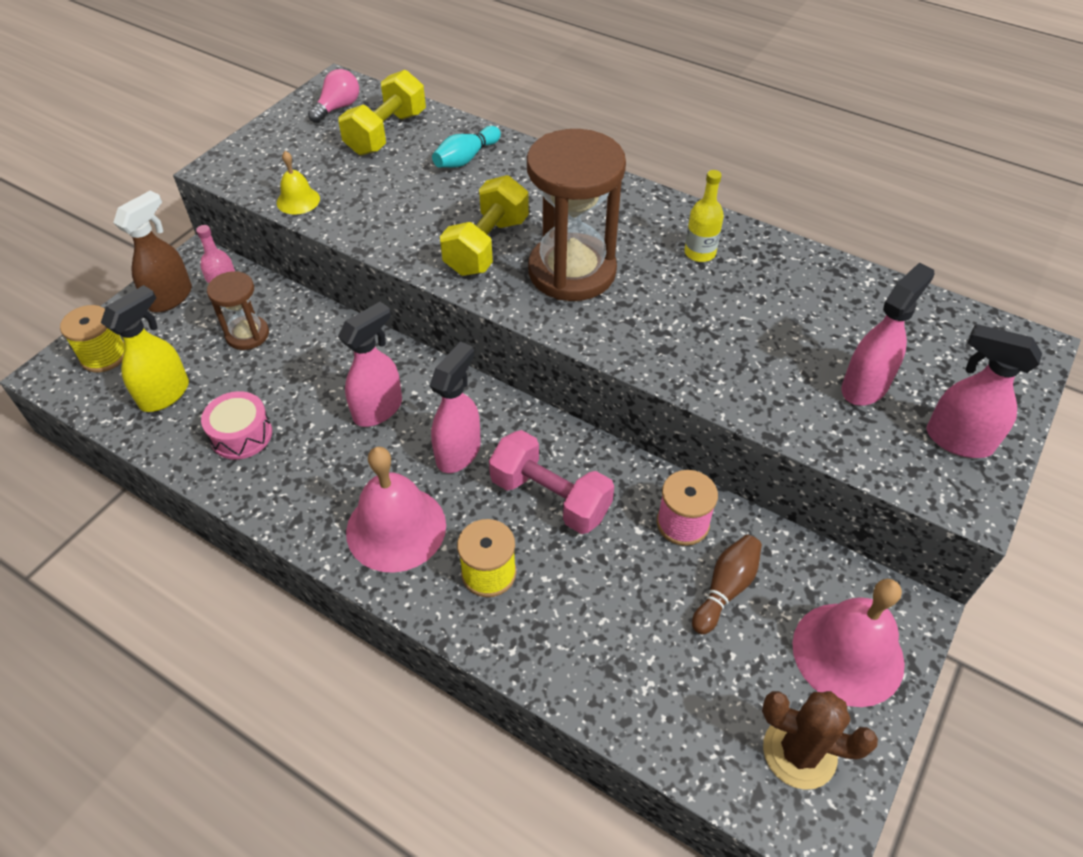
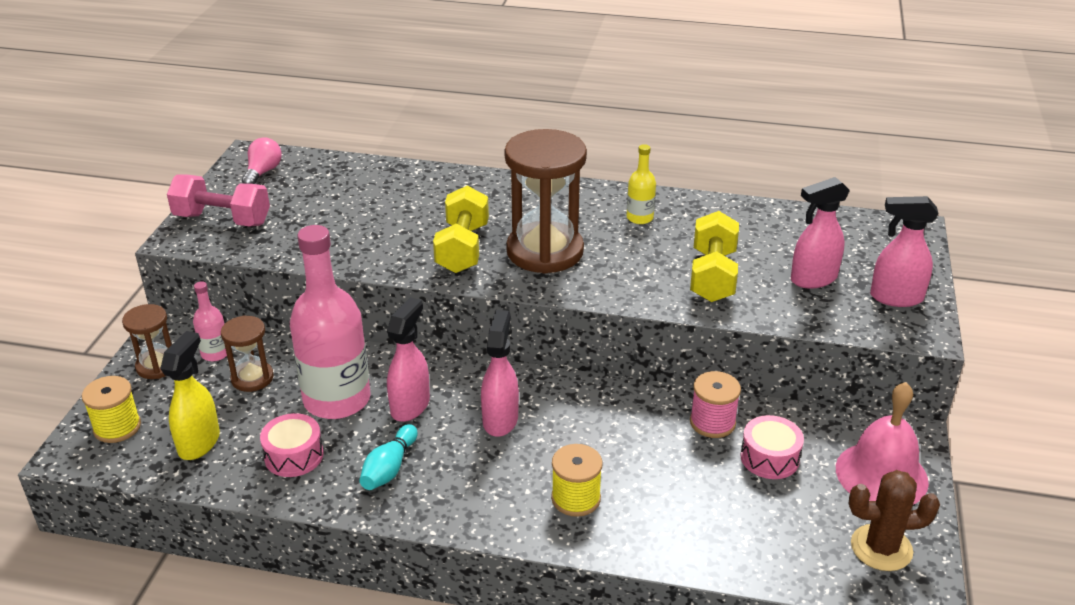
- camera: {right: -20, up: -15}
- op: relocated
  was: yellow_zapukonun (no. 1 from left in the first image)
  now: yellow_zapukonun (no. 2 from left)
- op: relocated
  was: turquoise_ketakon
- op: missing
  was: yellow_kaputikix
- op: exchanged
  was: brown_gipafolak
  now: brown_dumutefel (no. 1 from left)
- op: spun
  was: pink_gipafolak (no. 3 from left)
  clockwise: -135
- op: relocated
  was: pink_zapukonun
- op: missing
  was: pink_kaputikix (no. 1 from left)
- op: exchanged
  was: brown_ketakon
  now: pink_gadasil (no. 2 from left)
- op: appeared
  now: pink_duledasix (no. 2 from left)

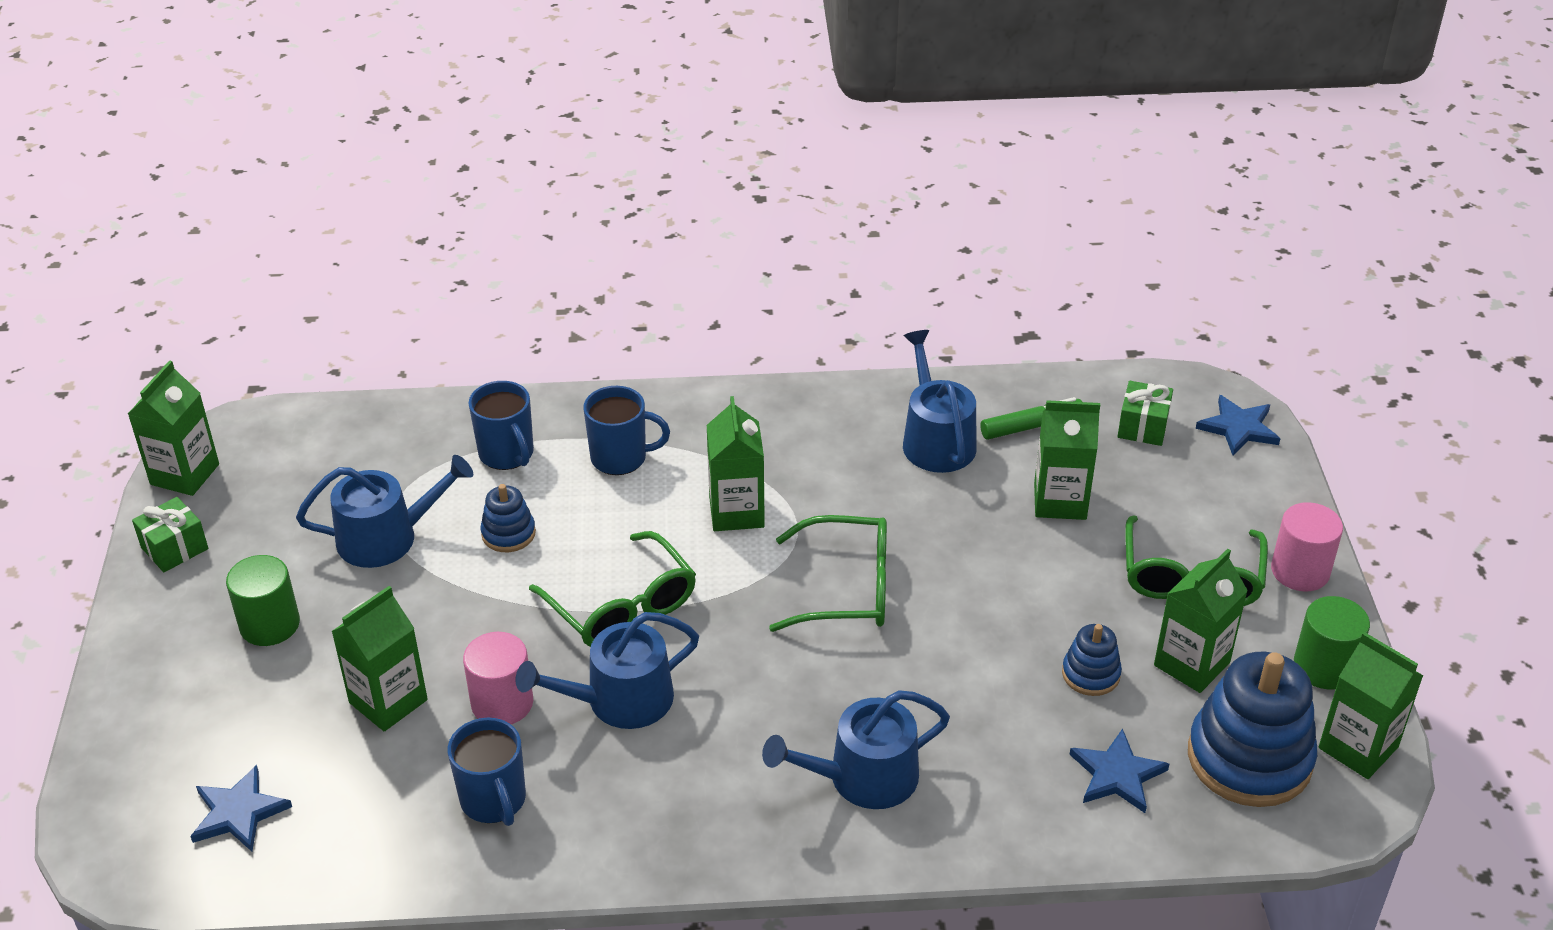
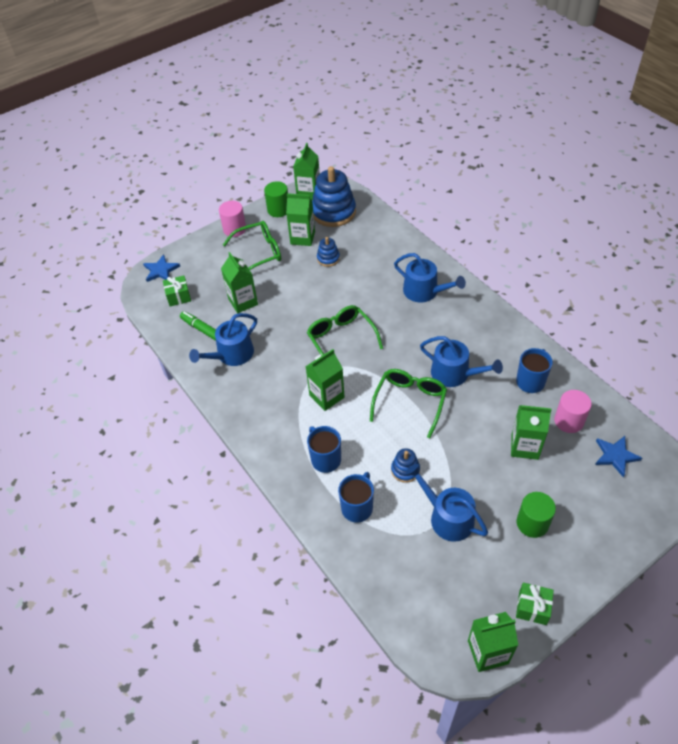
- camera: {right: -120, up: 10}
- op: relocated
  was: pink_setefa (no. 1 from left in the first image)
  now: pink_setefa (no. 2 from left)
- op: missing
  was: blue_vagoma (no. 2 from left)

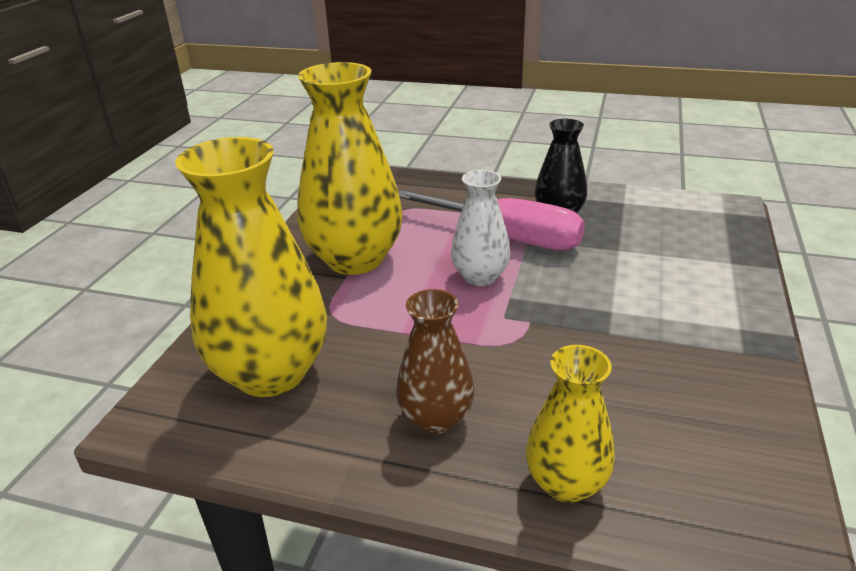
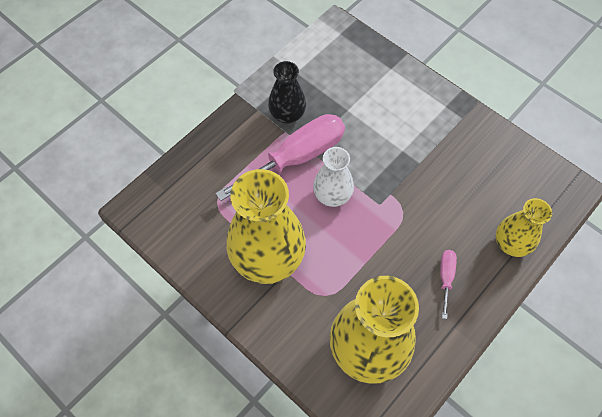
- camera: {right: -65, up: 30}
- op: exchanged
  was: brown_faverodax
  now: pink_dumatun (no. 2 from left)

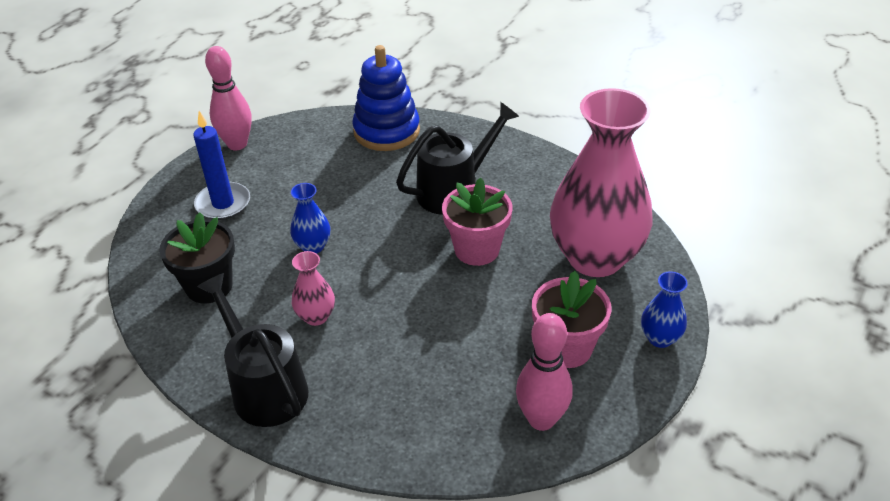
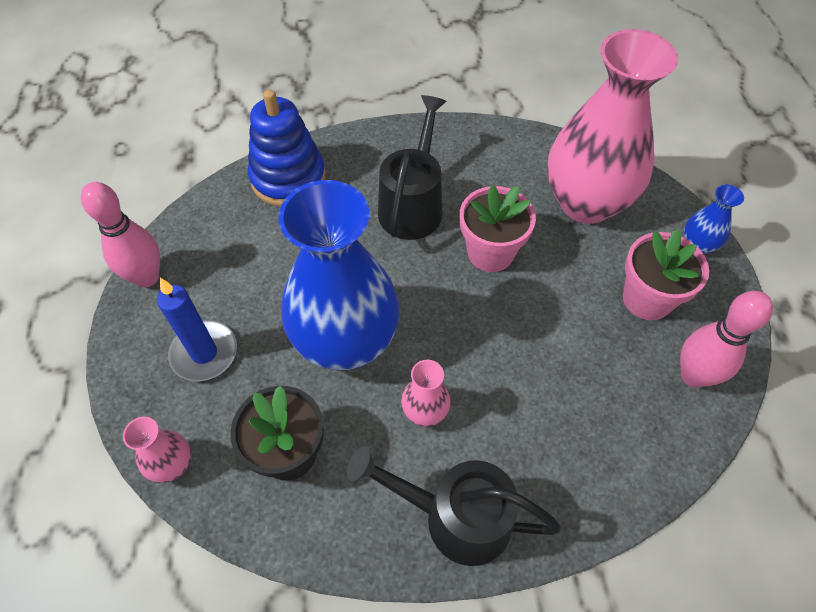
- camera: {right: -40, up: 15}
- op: size
  was: blue_faverodax (no. 1 from left)
  ratio: 2.42
- op: appeared
  now: pink_faverodax (no. 1 from left)

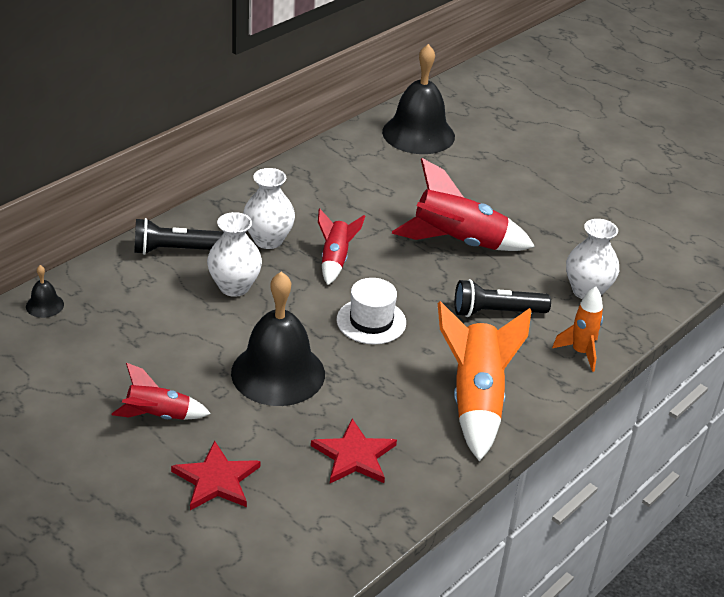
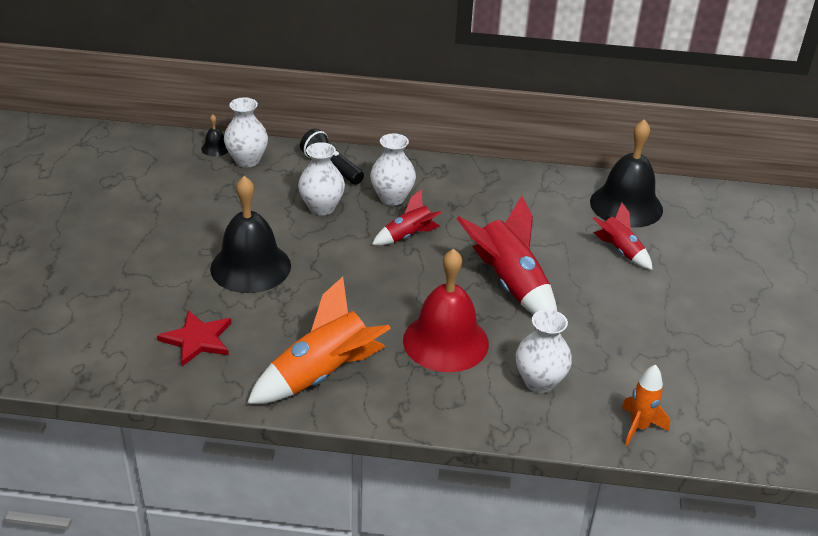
- camera: {right: 55, up: 0}
- op: missing
  was: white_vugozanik
- op: exchanged
  was: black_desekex (no. 2 from left)
  now: red_kaputikix
- op: relocated
  was: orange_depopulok (no. 2 from left)
- op: relocated
  was: red_depopulok (no. 1 from left in the first image)
  now: red_depopulok (no. 3 from left)
- op: missing
  was: red_vagoma (no. 1 from left)
- op: appeared
  now: white_faverodax (no. 1 from left)

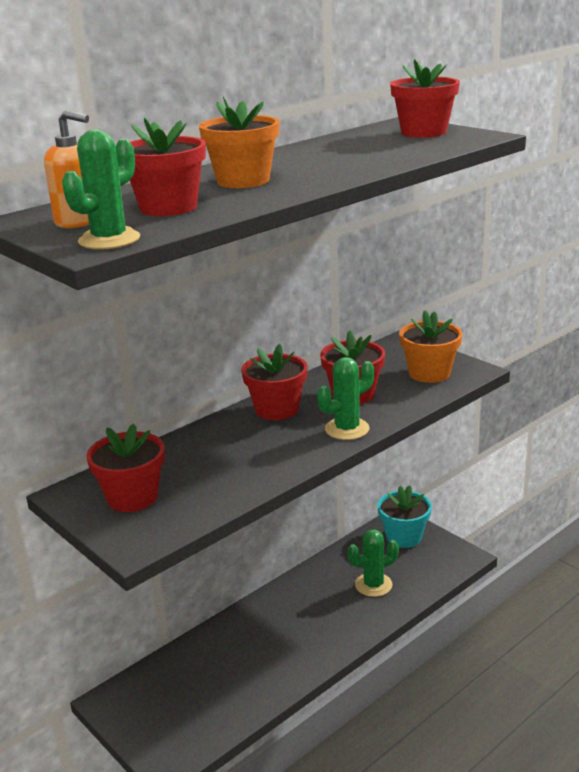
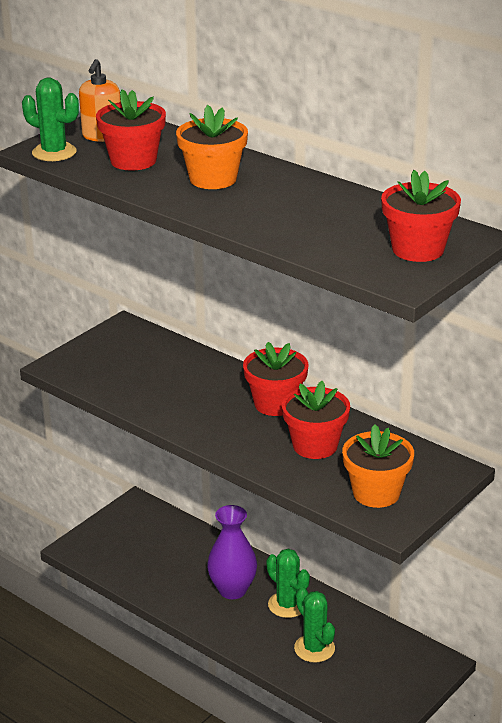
- camera: {right: 80, up: 5}
- op: relocated
  was: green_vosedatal (no. 2 from left)
- op: missing
  was: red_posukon (no. 1 from left)
- op: missing
  was: turquoise_posukon
- op: appeared
  now: purple_faverodax

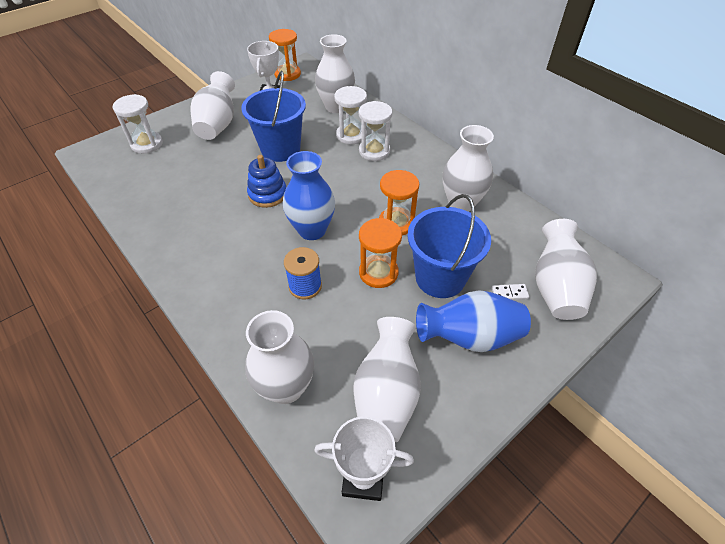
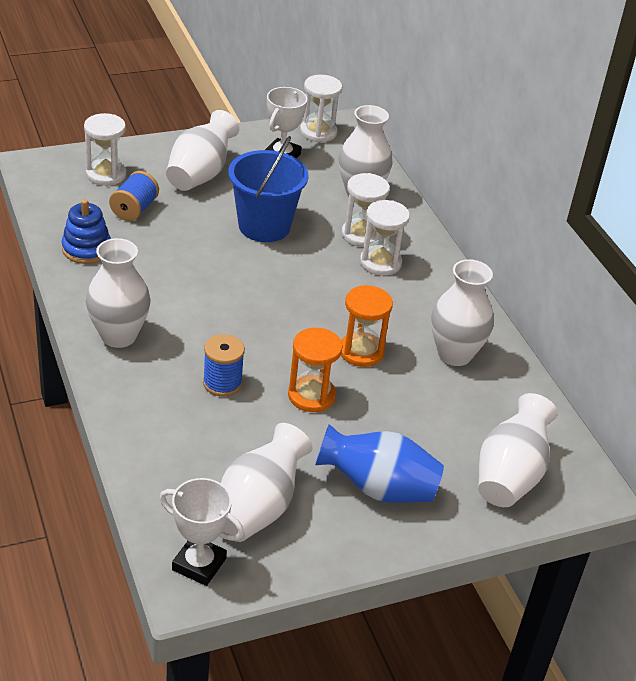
- camera: {right: 15, up: -10}
- op: colour
  was: orange_dumutefel (no. 1 from left)
  now: white_dumutefel (no. 2 from left)
- op: missing
  was: blue_faverodax (no. 1 from left)
- op: relocated
  was: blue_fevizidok
- op: missing
  was: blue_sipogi (no. 2 from left)
- op: missing
  was: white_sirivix
- op: relocated
  was: white_faverodax (no. 2 from left in the first image)
  now: white_faverodax (no. 1 from left)
- op: appeared
  now: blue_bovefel (no. 1 from left)

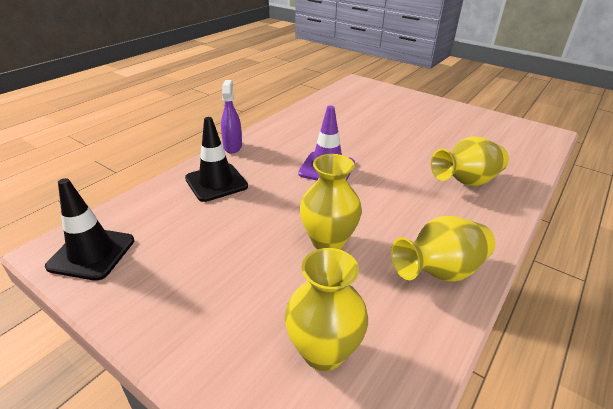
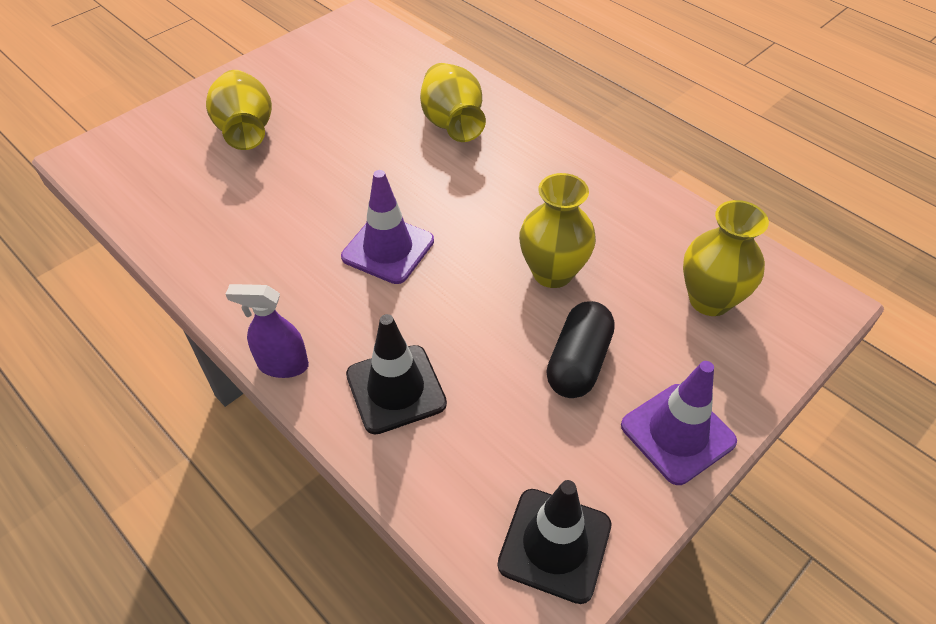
- camera: {right: -80, up: 15}
- op: relocated
  was: yellow_faverodax (no. 3 from left in the first image)
  now: yellow_faverodax (no. 1 from left)
- op: appeared
  now: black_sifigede
- op: appeared
  now: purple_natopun (no. 2 from left)

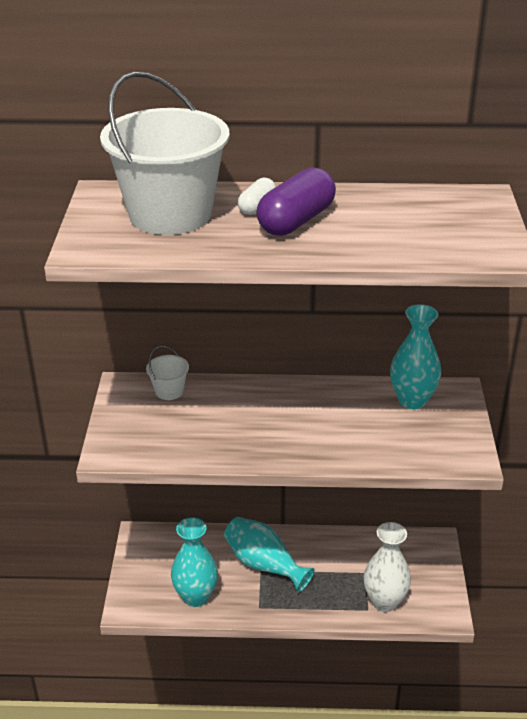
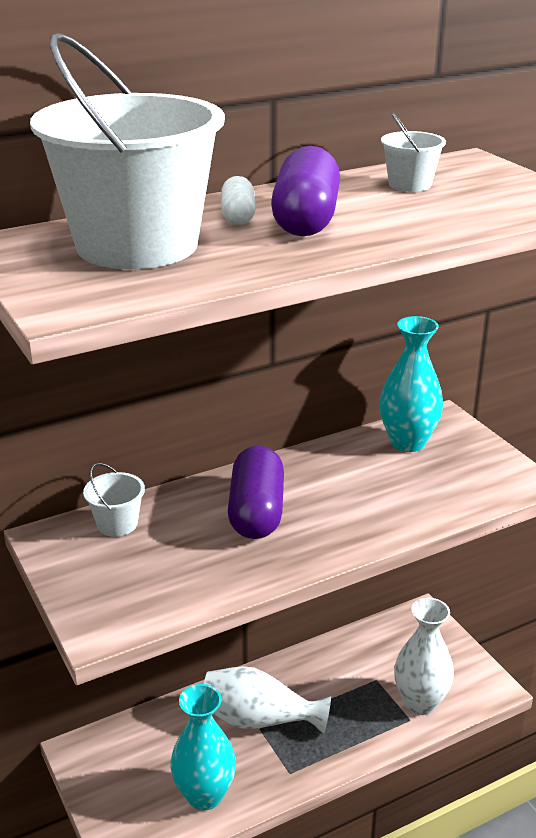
- camera: {right: -30, up: -5}
- op: colour
  was: turquoise_faverodax (no. 2 from left)
  now: white_faverodax (no. 1 from left)
- op: appeared
  now: white_sipogi (no. 3 from left)
- op: appeared
  now: purple_sifigede (no. 1 from left)

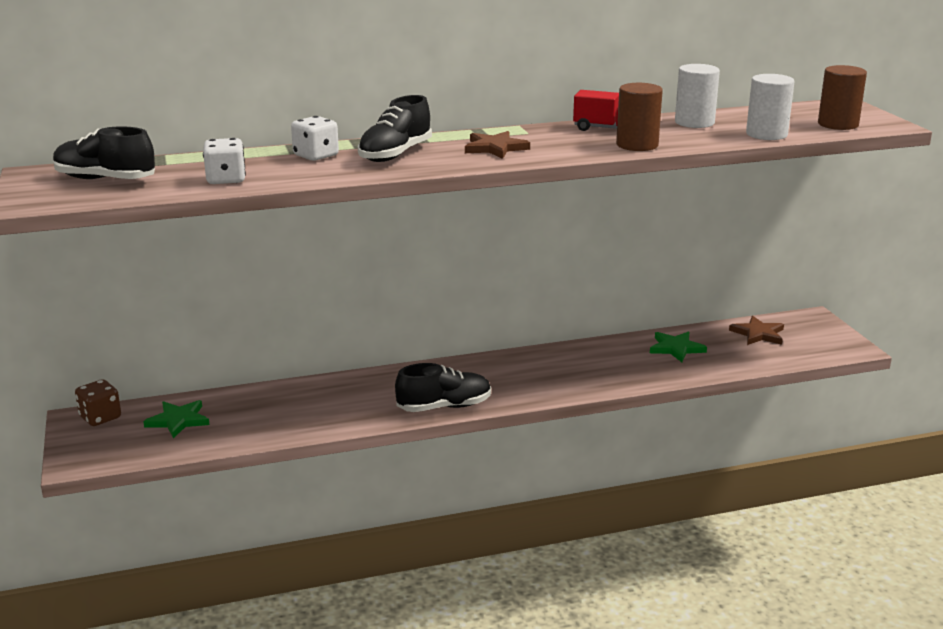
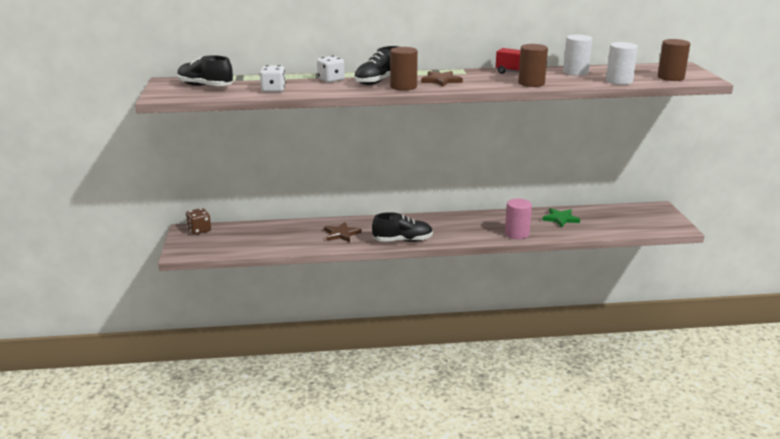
- camera: {right: 10, up: 0}
- op: relocated
  was: brown_vagoma (no. 2 from left in the first image)
  now: brown_vagoma (no. 1 from left)
- op: missing
  was: green_vagoma (no. 1 from left)
- op: appeared
  now: brown_setefa (no. 1 from left)
- op: appeared
  now: pink_setefa

